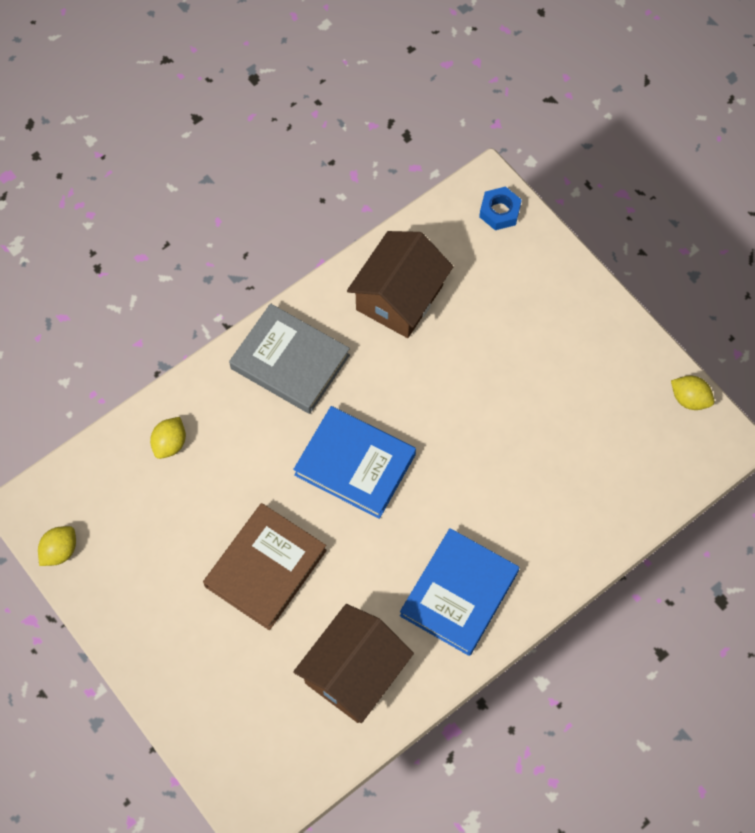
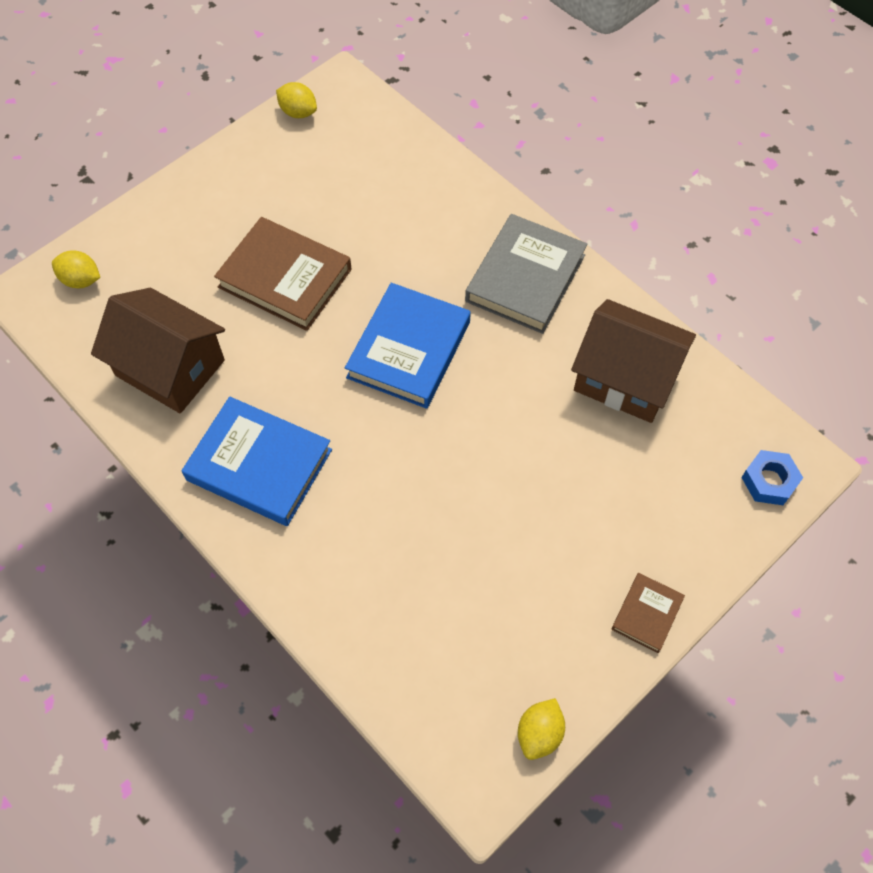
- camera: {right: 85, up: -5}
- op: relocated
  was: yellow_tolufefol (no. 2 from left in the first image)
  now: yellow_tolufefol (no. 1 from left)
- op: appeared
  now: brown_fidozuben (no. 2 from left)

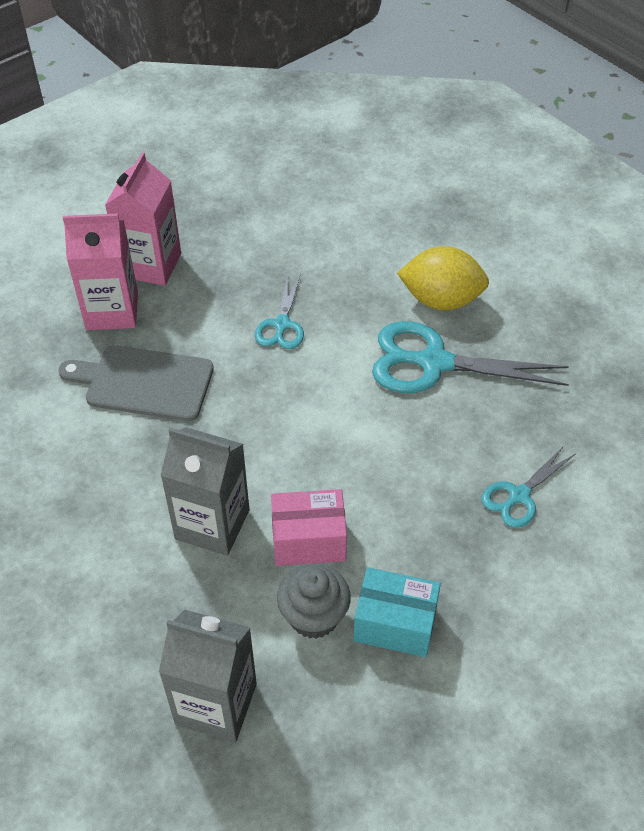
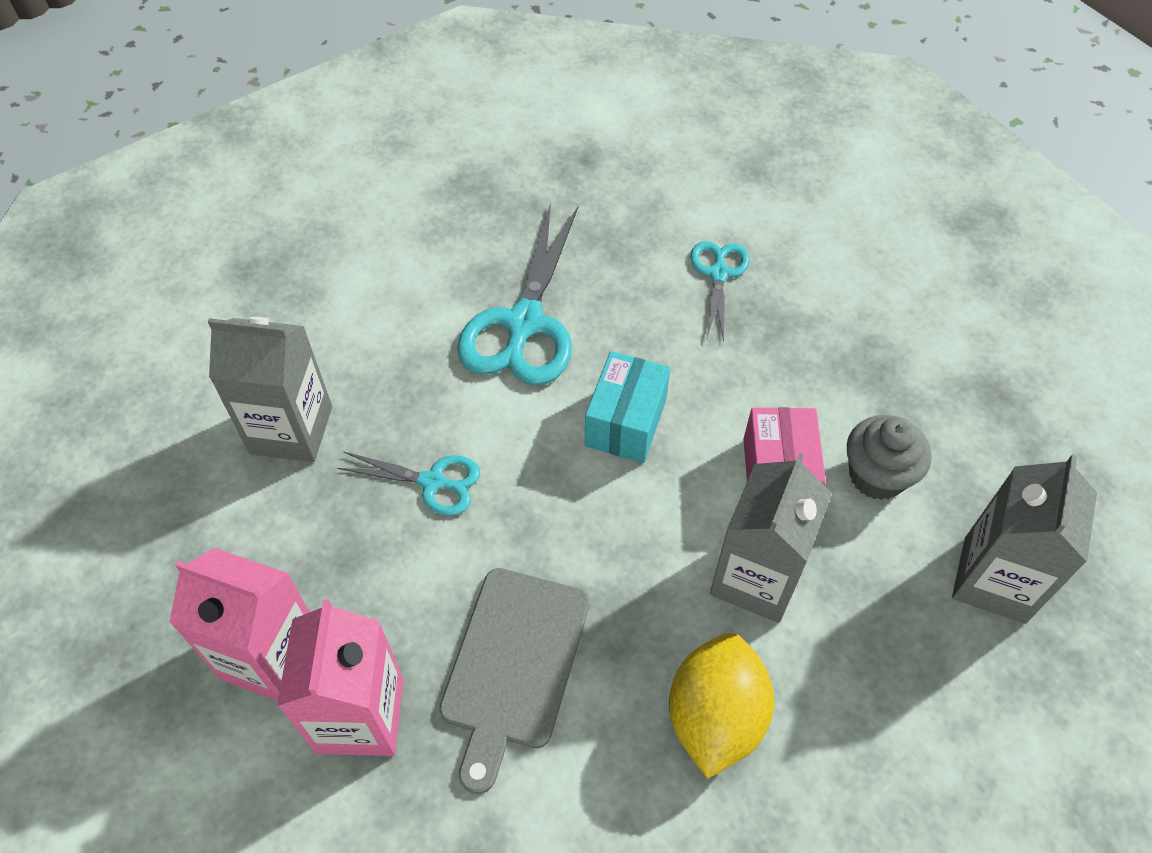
- camera: {right: -85, up: 5}
- op: relocated
  was: yellow_tolufefol
- op: spun
  was: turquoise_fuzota (no. 3 from left)
  clockwise: -135
- op: relocated
  was: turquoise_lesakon
- op: appeared
  now: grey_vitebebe (no. 1 from left)

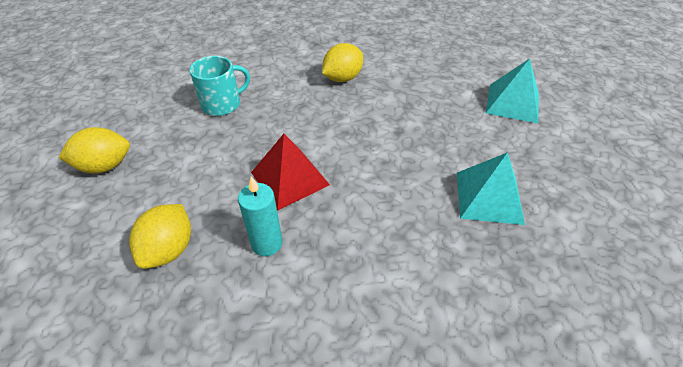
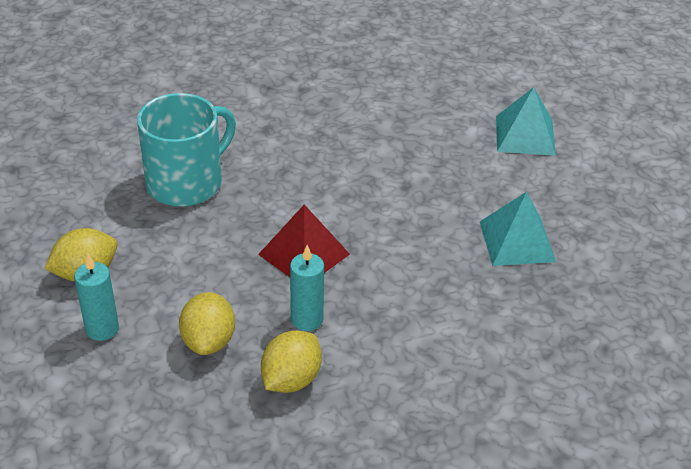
- camera: {right: -15, up: -5}
- op: relocated
  was: yellow_tolufefol (no. 3 from left)
- op: size
  was: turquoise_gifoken
  ratio: 1.57
- op: appeared
  now: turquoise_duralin (no. 1 from left)

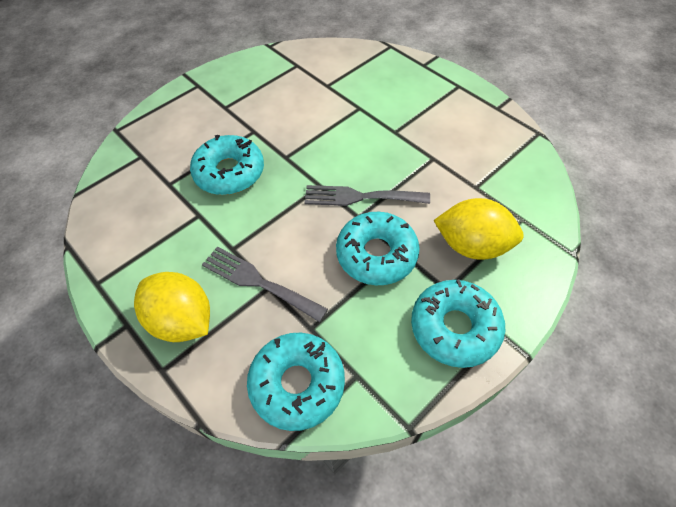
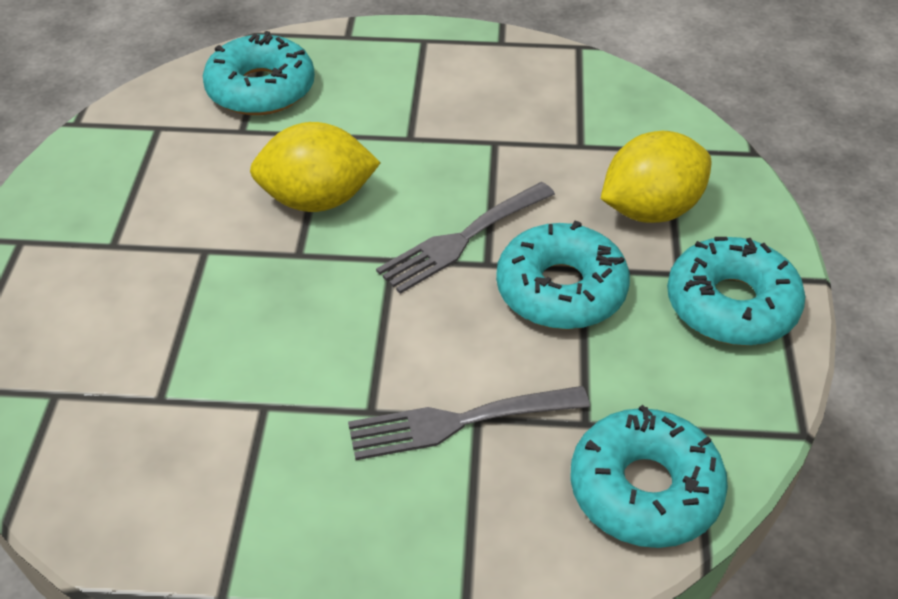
- camera: {right: -45, up: -10}
- op: relocated
  was: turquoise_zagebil (no. 1 from left)
- op: relocated
  was: yellow_tolufefol (no. 1 from left)

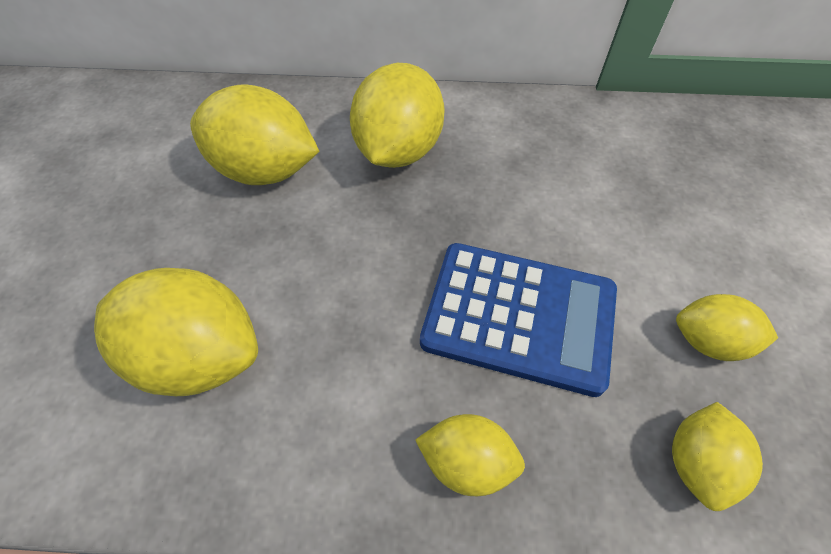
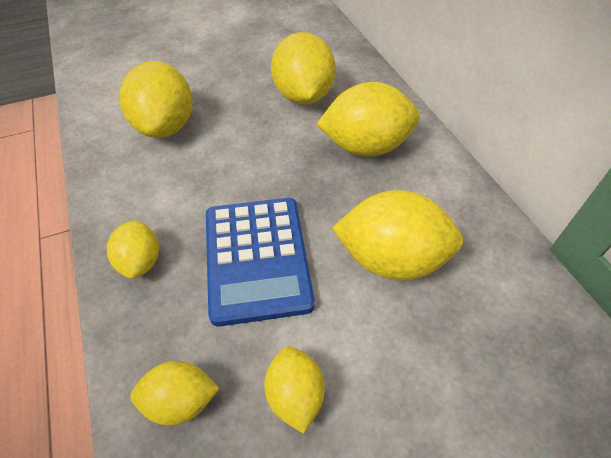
- camera: {right: 65, up: -5}
- op: appeared
  now: yellow_tolufefol (no. 7 from left)

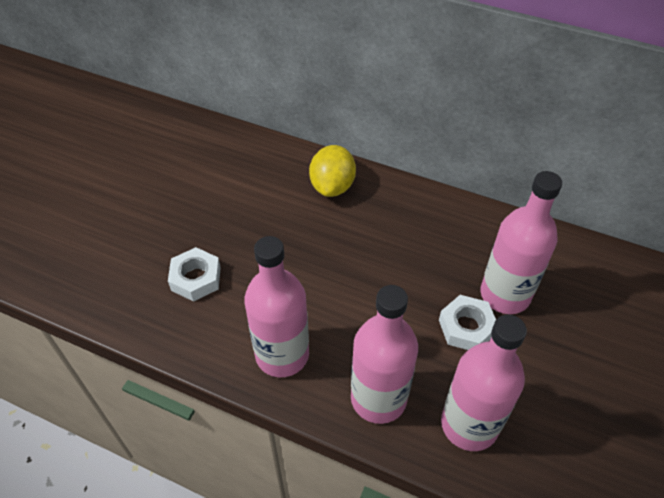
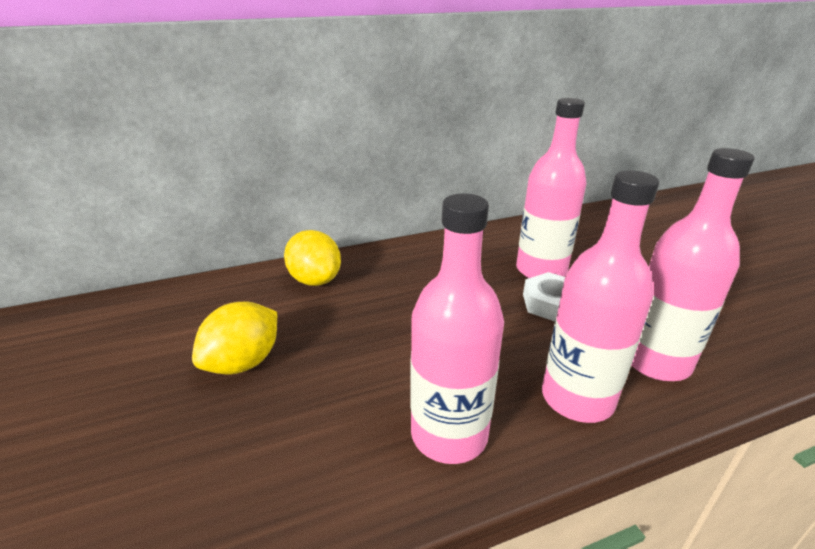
- camera: {right: -45, up: -20}
- op: missing
  was: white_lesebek (no. 1 from left)
- op: appeared
  now: yellow_tolufefol (no. 1 from left)

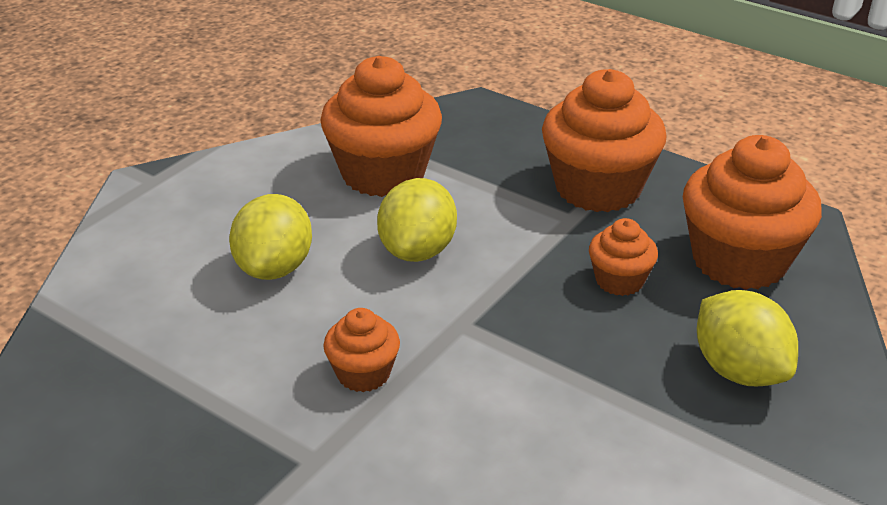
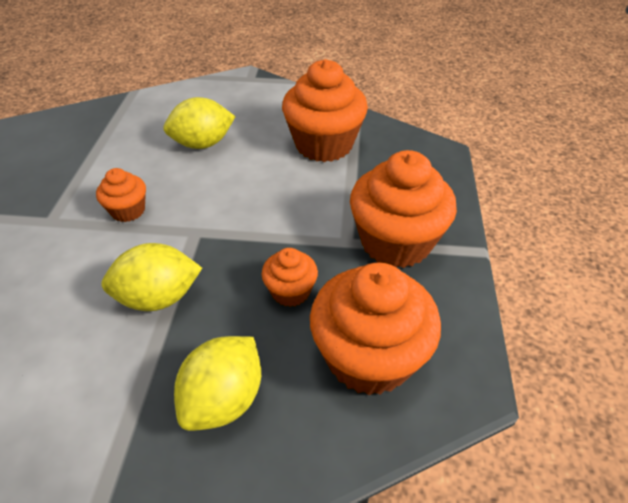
- camera: {right: 60, up: 10}
- op: relocated
  was: yellow_tolufefol (no. 2 from left in the first image)
  now: yellow_tolufefol (no. 1 from left)

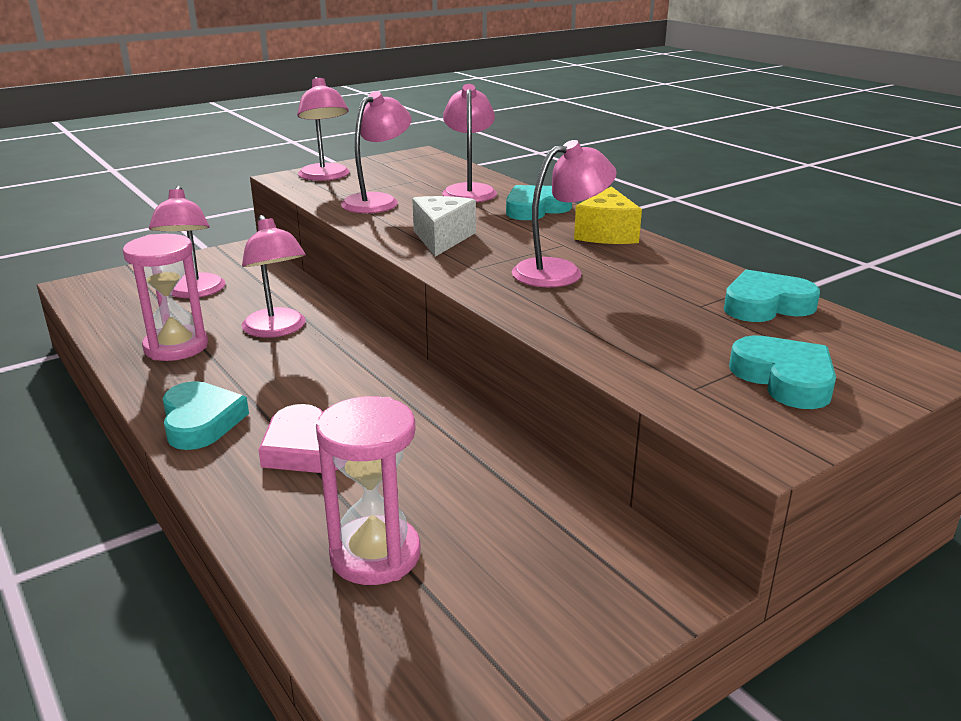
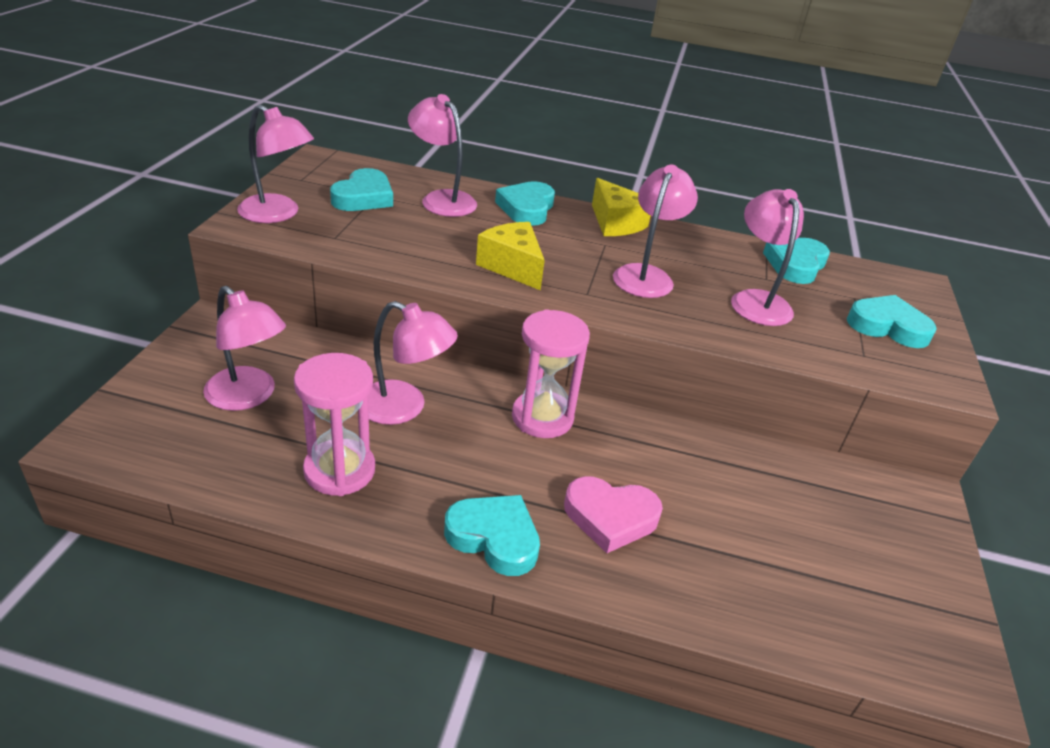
- camera: {right: -45, up: 10}
- op: relocated
  was: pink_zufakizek (no. 4 from left in the first image)
  now: pink_zufakizek (no. 6 from left)
- op: colour
  was: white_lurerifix
  now: yellow_lurerifix (no. 1 from left)
- op: relocated
  was: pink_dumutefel (no. 2 from left)
- op: appeared
  now: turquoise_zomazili (no. 1 from left)

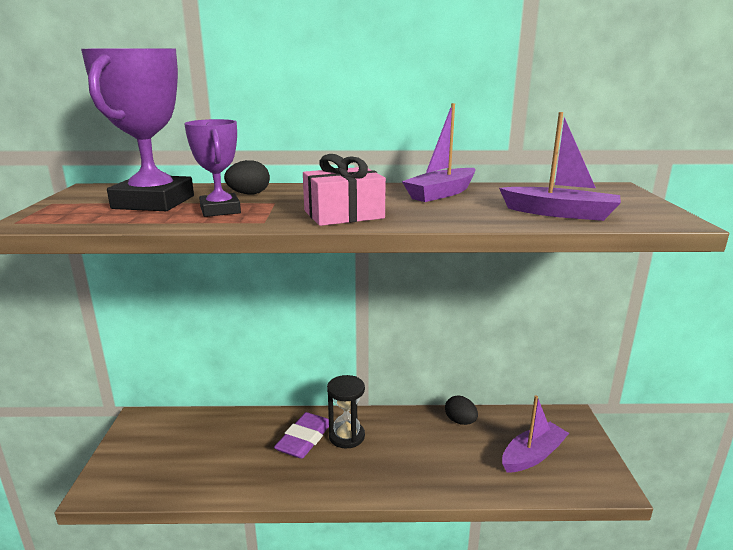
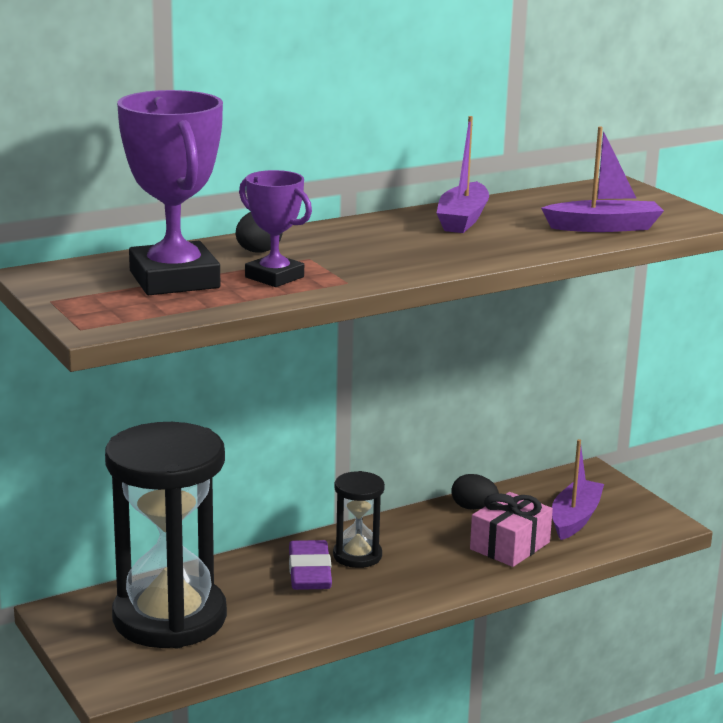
- camera: {right: -30, up: 0}
- op: relocated
  was: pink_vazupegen
- op: appeared
  now: black_dumutefel (no. 1 from left)

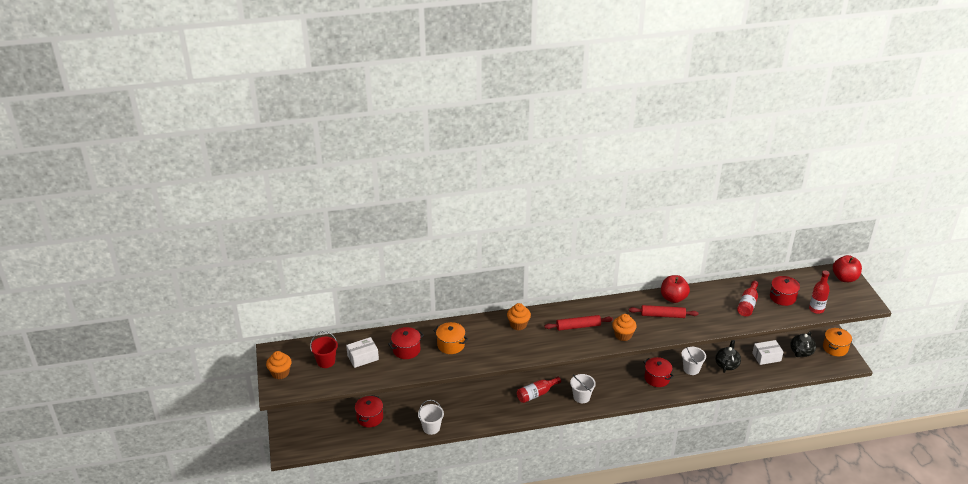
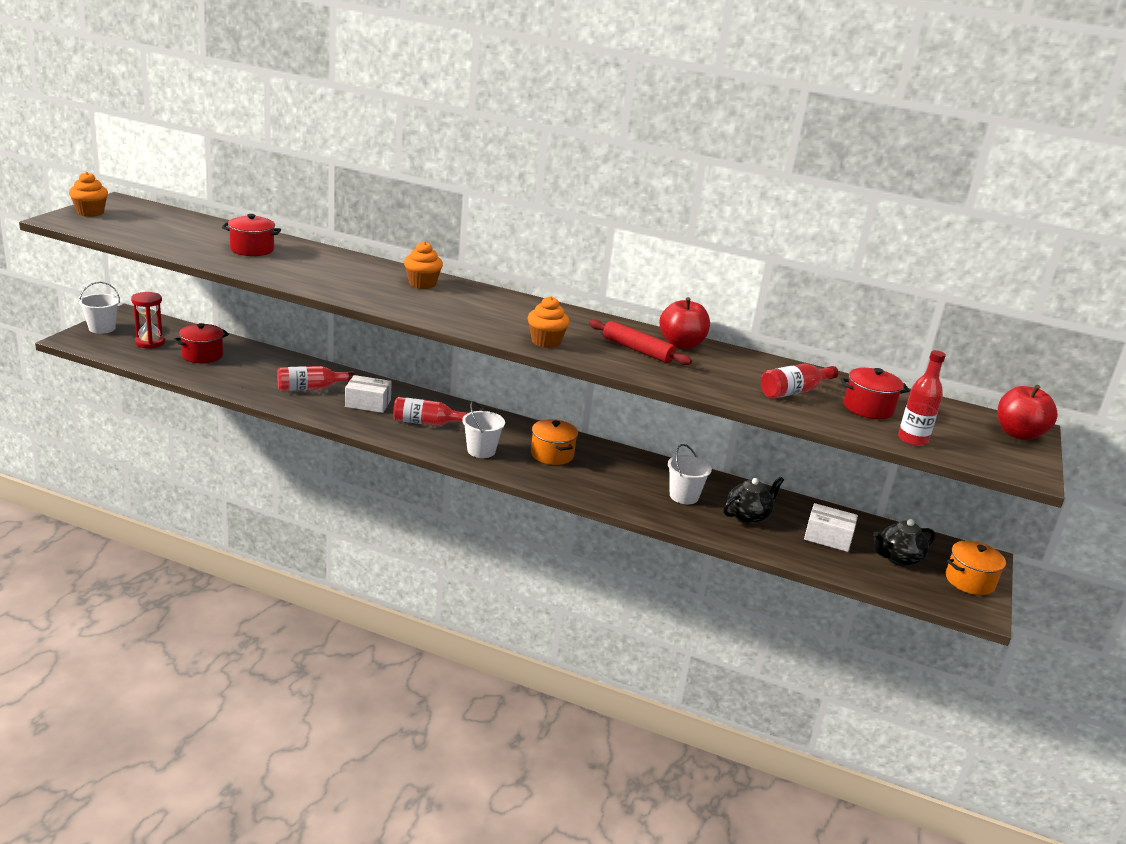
- camera: {right: 30, up: -10}
- op: missing
  was: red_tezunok (no. 1 from left)
- op: relocated
  was: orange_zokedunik (no. 1 from left)
- op: missing
  was: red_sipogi
- op: relocated
  was: white_lesakon (no. 1 from left)
- op: missing
  was: red_zokedunik (no. 3 from left)
- op: relocated
  was: white_sipogi (no. 1 from left)
- op: appeared
  now: red_dumutefel
- op: appeared
  now: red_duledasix (no. 1 from left)

